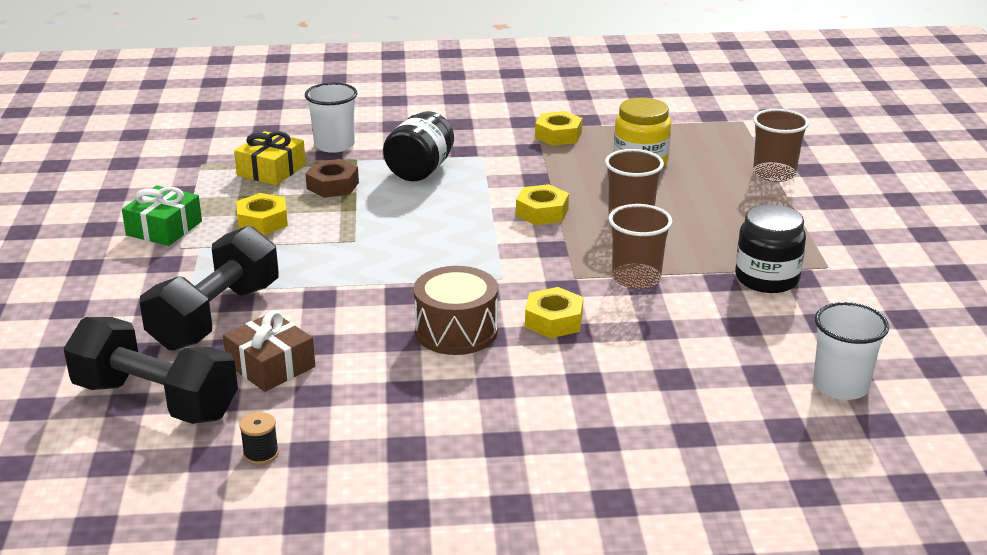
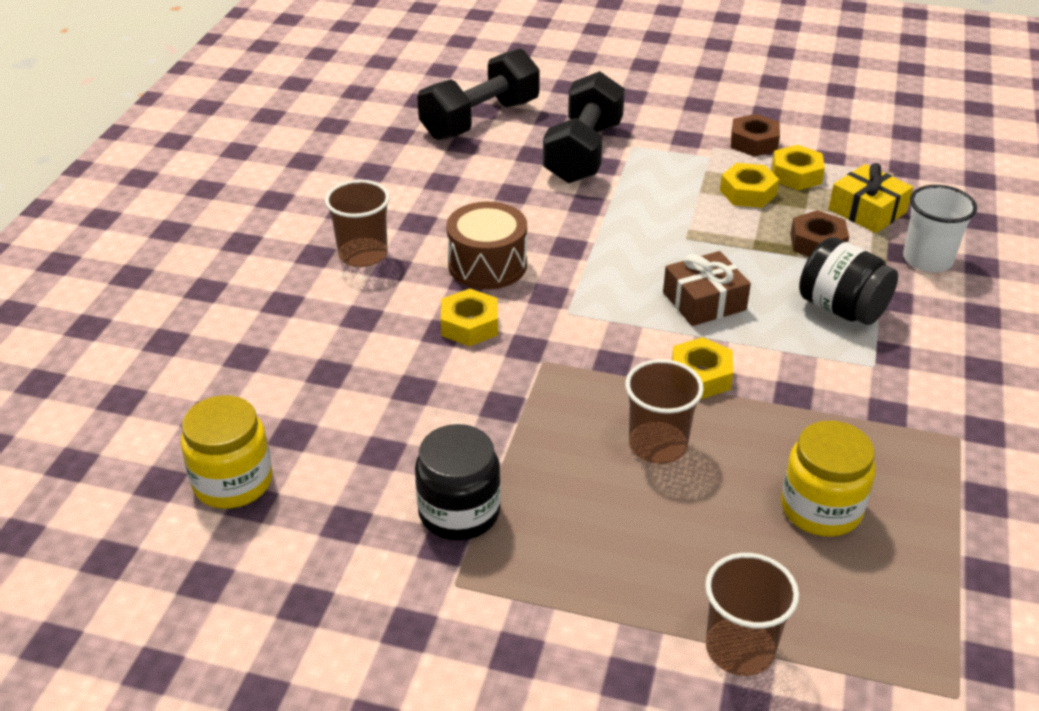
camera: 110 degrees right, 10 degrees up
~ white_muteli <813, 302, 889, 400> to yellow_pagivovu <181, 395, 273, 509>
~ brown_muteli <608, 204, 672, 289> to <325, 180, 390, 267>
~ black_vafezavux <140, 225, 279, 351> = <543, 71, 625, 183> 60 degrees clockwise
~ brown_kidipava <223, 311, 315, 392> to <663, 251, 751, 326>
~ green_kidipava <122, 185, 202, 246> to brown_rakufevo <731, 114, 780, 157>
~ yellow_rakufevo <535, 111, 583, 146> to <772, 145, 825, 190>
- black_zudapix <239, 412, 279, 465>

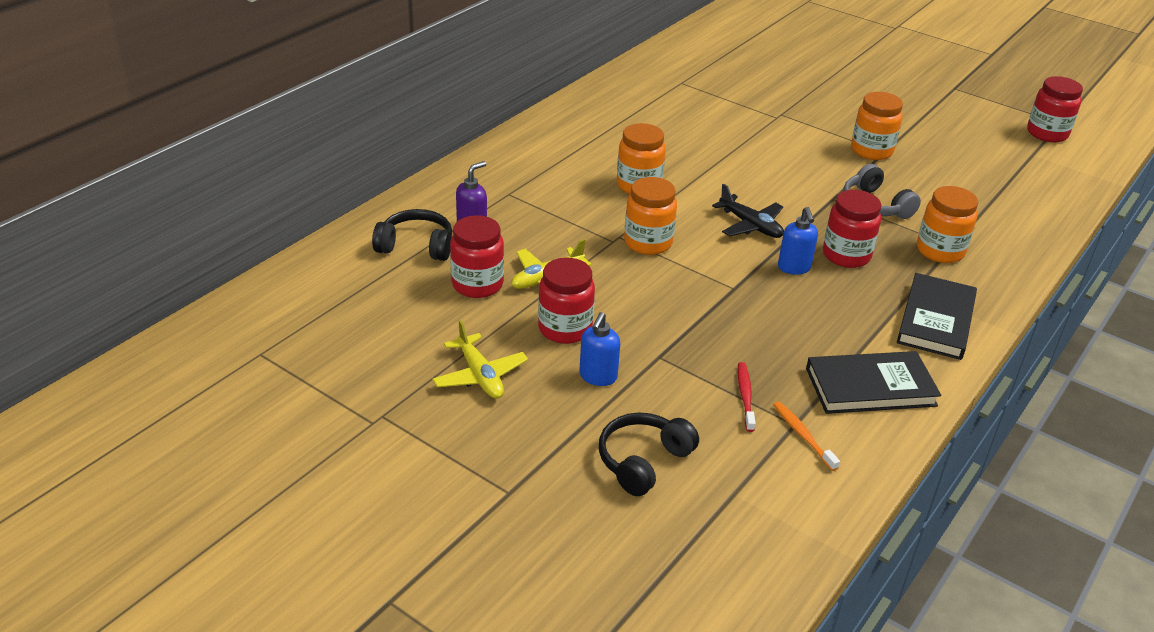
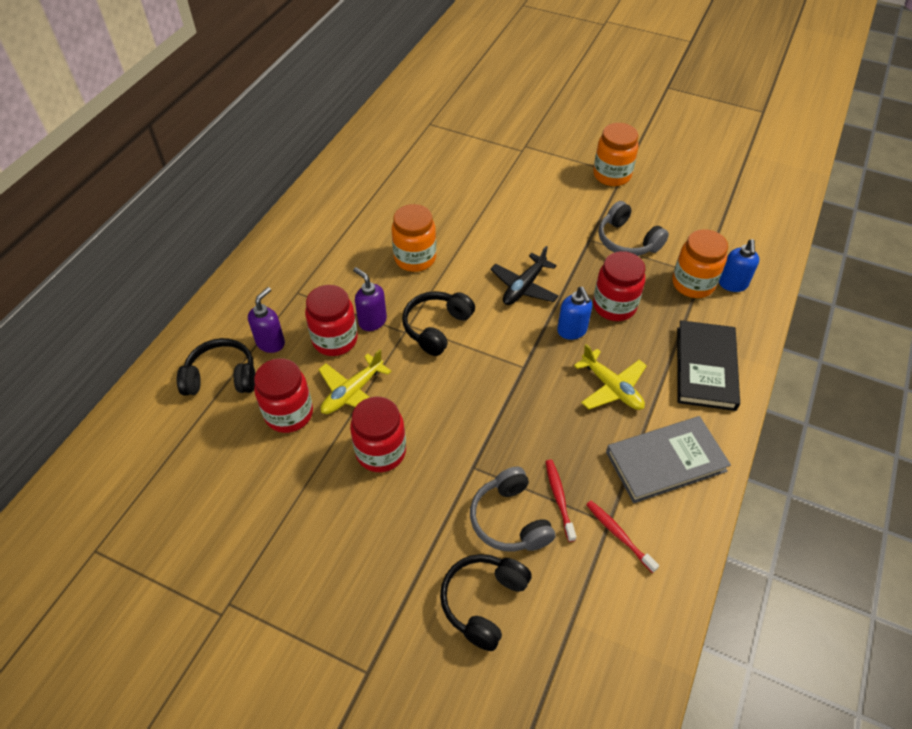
camera: 10 degrees left, 15 degrees up
~ red_pagivovu <1027, 76, 1083, 142> to <305, 285, 358, 356>
+ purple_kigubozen <353, 267, 387, 331>
~ orange_pagivovu <624, 177, 677, 255> to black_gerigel <402, 291, 475, 356>
+ grey_gerigel <470, 466, 556, 552>
~ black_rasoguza <712, 184, 784, 238> = <490, 246, 559, 305> 90 degrees clockwise
~ yellow_rasoguza <432, 320, 528, 399> to <574, 344, 647, 410>
~ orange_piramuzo <773, 401, 840, 471> to red_piramuzo <586, 501, 659, 573>
~ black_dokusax <806, 351, 941, 414> to grey_dokusax <606, 416, 731, 503>
~ blue_kigubozen <579, 312, 620, 386> to <719, 239, 759, 292>

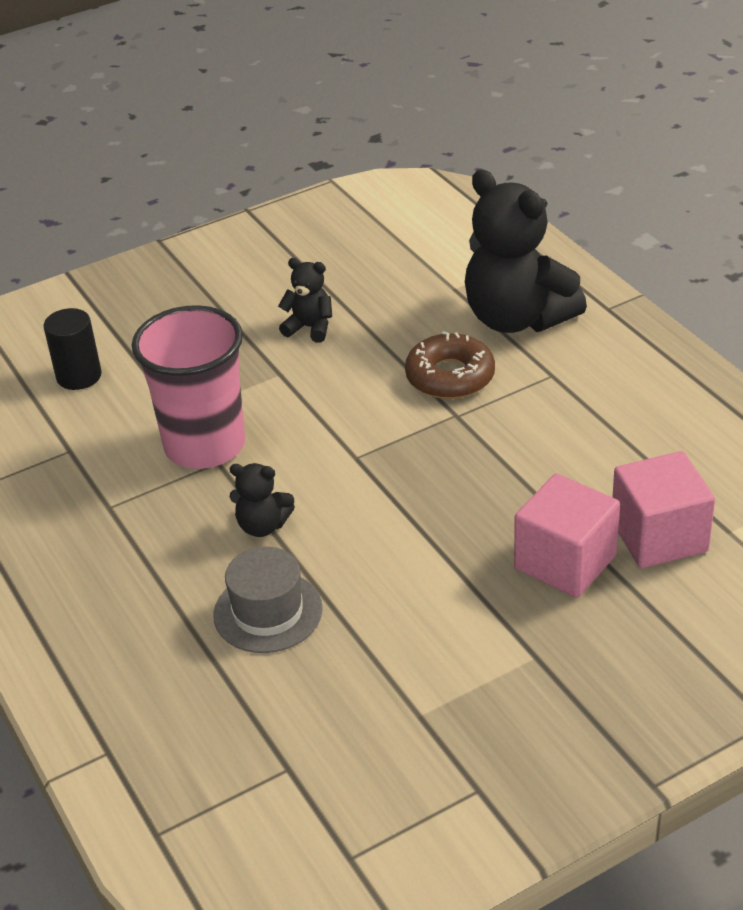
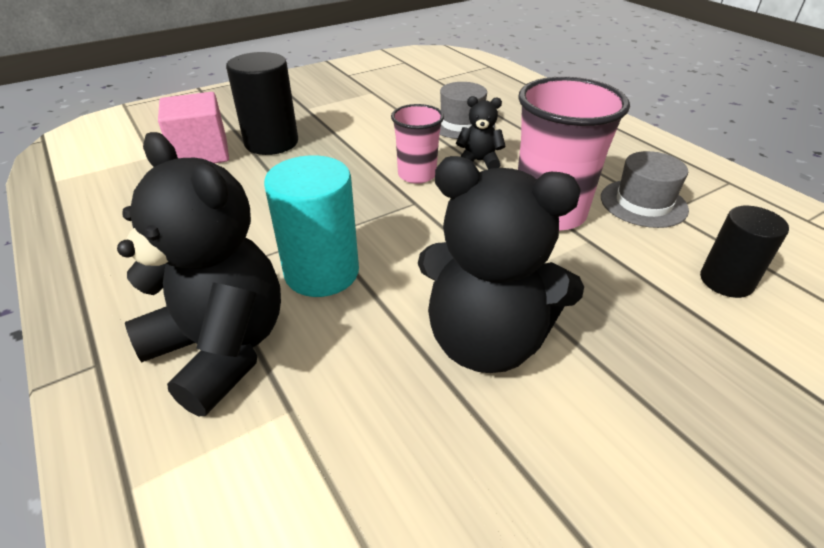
camera: 175 degrees right, 0 degrees up
~ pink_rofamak <514, 473, 620, 598> to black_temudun <226, 52, 298, 155>
~ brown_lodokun <405, 331, 495, 399> to turquoise_temudun <264, 155, 359, 297>
+ pink_muteli <391, 104, 444, 184>
~ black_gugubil <278, 258, 332, 343> = <418, 156, 584, 373> x2.16
+ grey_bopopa <601, 151, 689, 228>

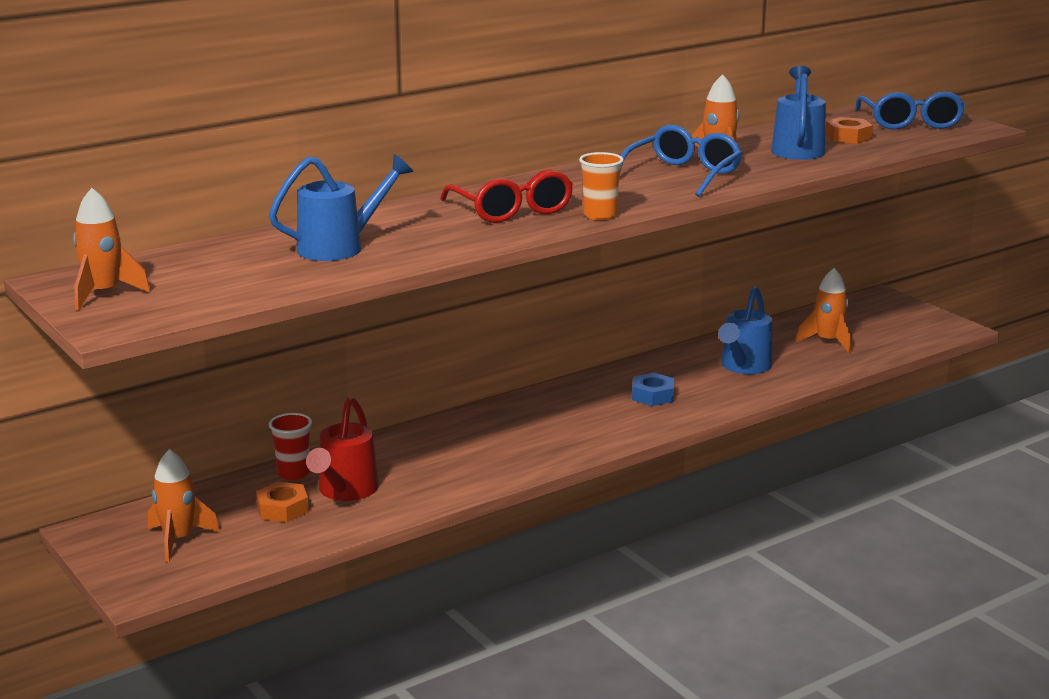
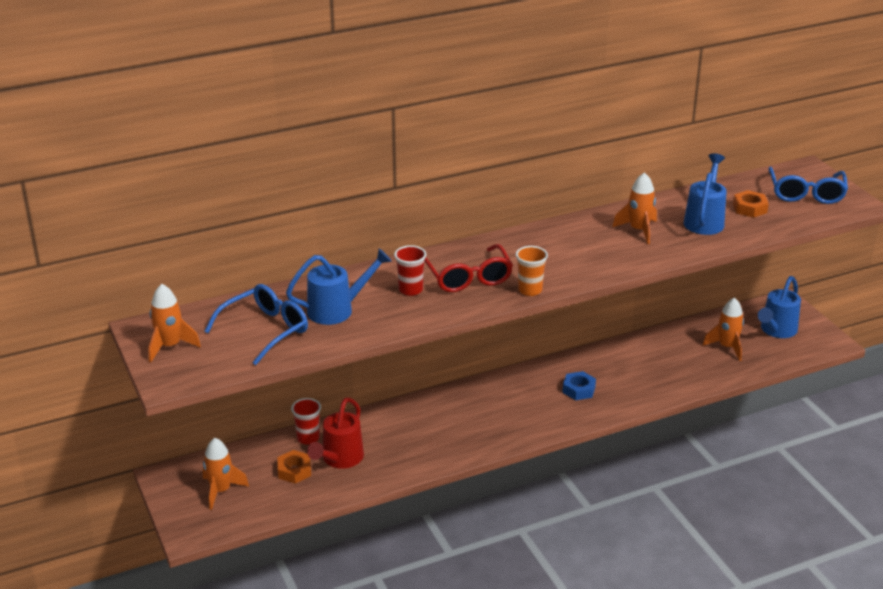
camera: 10 degrees right, 10 degrees up
~ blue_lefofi <620, 125, 742, 197> to <204, 284, 308, 365>
+ red_muteli <394, 245, 426, 296>
~ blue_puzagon <718, 286, 772, 374> to <758, 276, 801, 338>

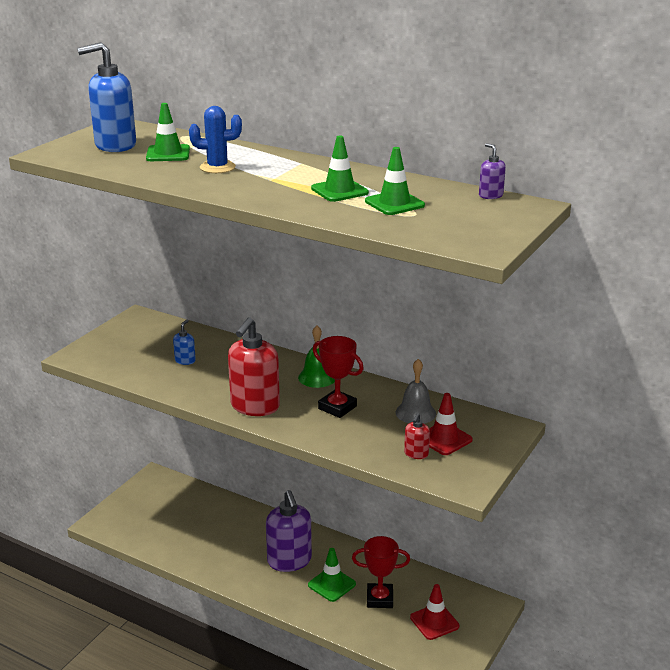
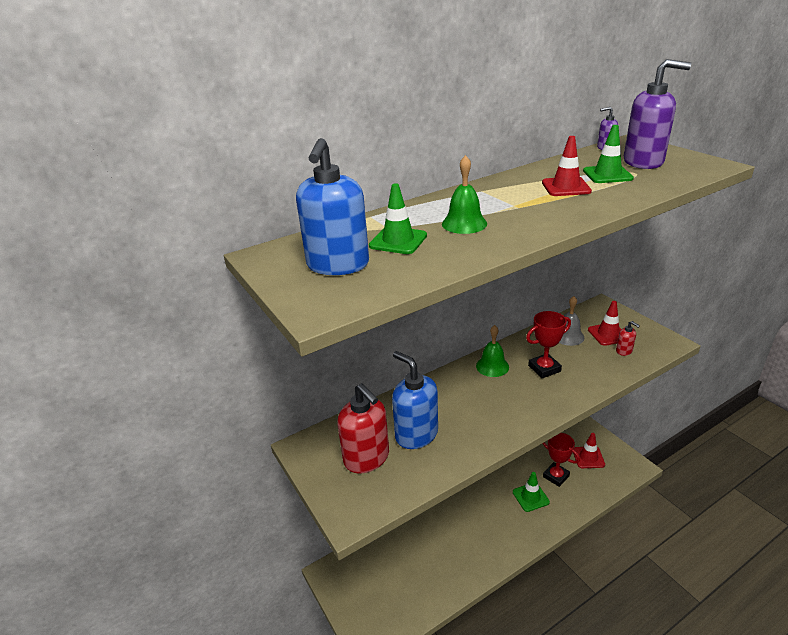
camera: 60 degrees left, 5 degrees up
~ red_kigubozen <228, 317, 280, 416> to <337, 383, 389, 473>
~ blue_kigubozen <173, 319, 196, 365> = <392, 351, 438, 449> x2.20
~ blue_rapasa <189, 106, 242, 173> to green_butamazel <442, 155, 487, 234>
~ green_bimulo <311, 136, 369, 202> to red_bimulo <542, 136, 592, 196>
~ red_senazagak <352, 536, 410, 608> = <542, 433, 580, 487> 75 degrees counterclockwise
~ purple_kigubozen <266, 490, 312, 572> to <624, 59, 691, 169>

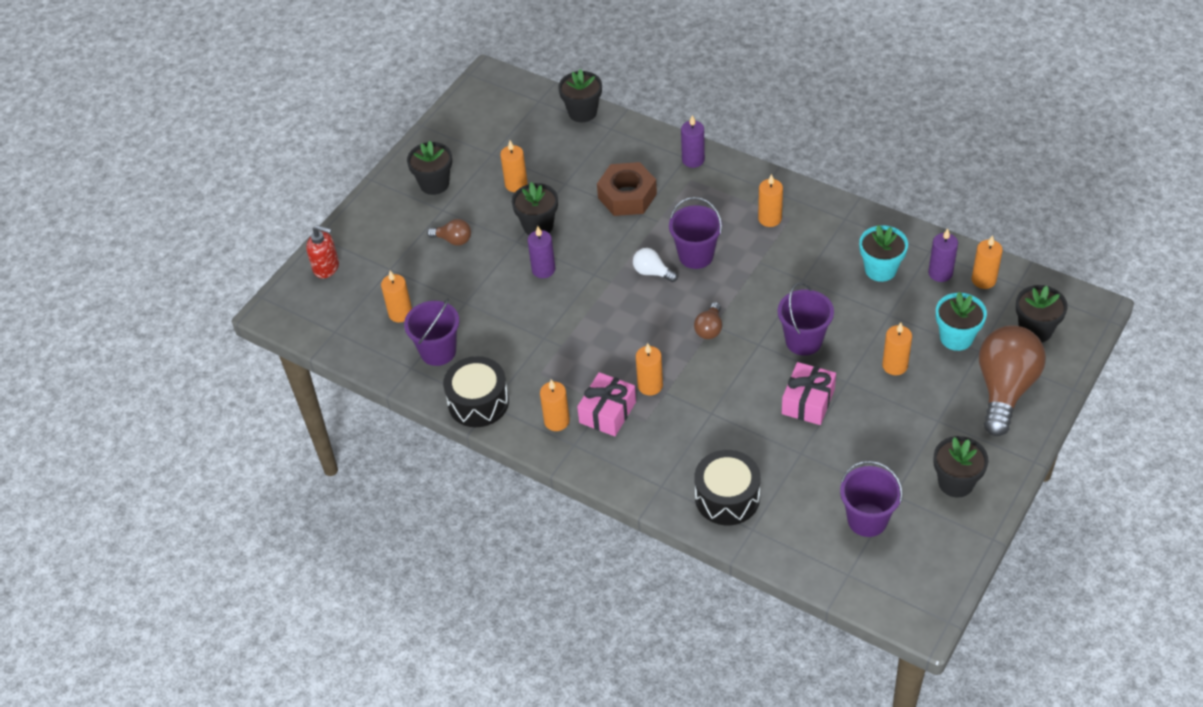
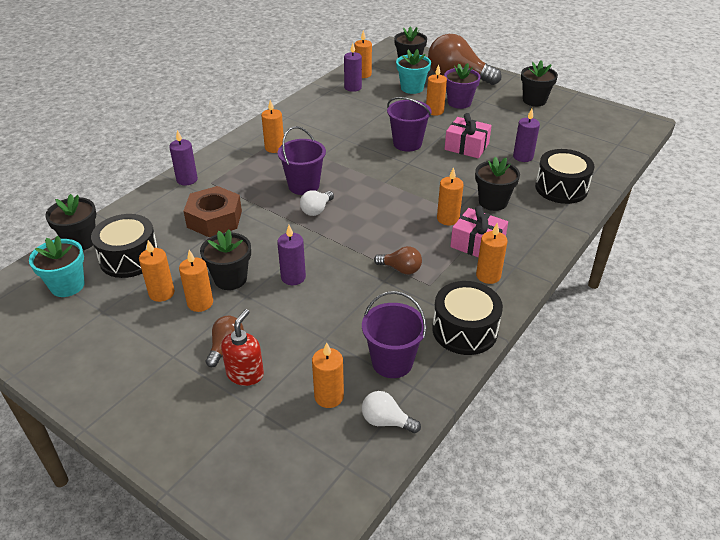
camera: 90 degrees left, 10 degrees down
~ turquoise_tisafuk <859, 225, 908, 282> to <29, 236, 85, 297>
+ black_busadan <91, 214, 158, 278>
+ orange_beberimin <179, 250, 213, 312>
~ red_kigubozen <306, 225, 339, 278> to <221, 309, 264, 386>
+ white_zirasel <362, 391, 421, 433>
~ brown_zirasel <694, 302, 722, 339> to <374, 246, 422, 274>
+ purple_tisafuk <444, 63, 481, 109>
~ black_tisafuk <407, 141, 452, 195> to <475, 157, 520, 211>
+ purple_beberimin <513, 109, 540, 162>
- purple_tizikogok <840, 461, 903, 537>

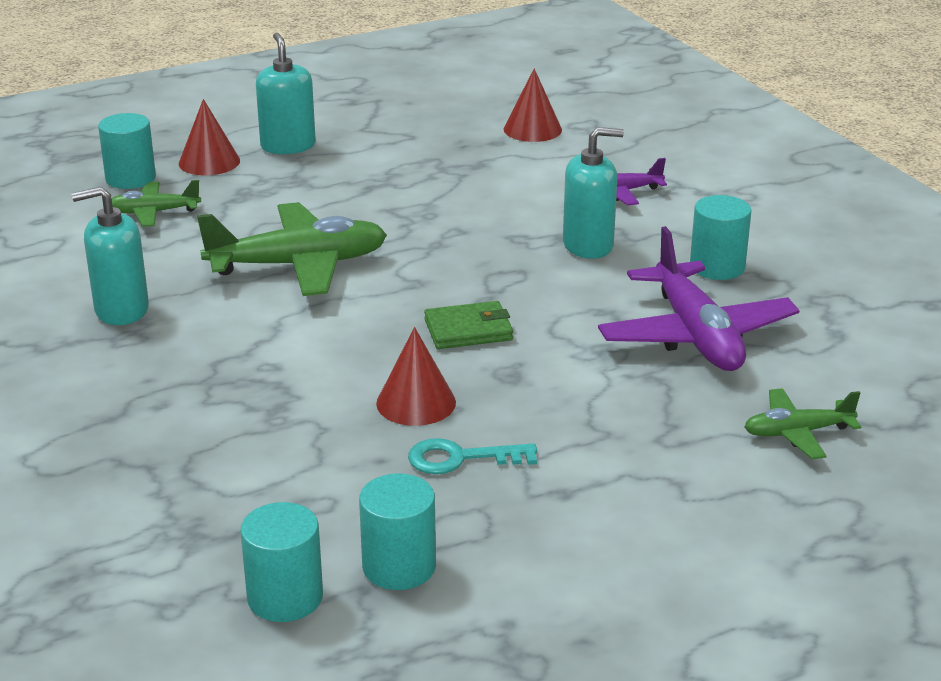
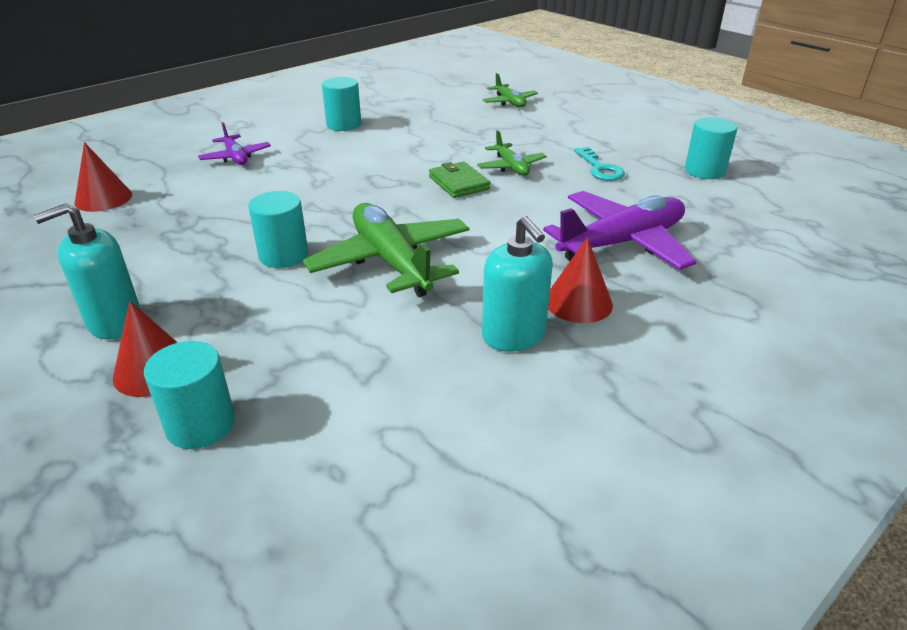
camera: 105 degrees left, 5 degrees up
~ turquoise_temudun <240, 502, 323, 622> to <248, 191, 308, 268>
~ green_rasoguza <112, 180, 201, 227> to <477, 130, 547, 176>
~ purple_rasoguza <598, 226, 799, 371> to <543, 191, 697, 270>
~ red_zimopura <376, 327, 456, 426> to <548, 237, 613, 323>
- turquoise_kigubozen <563, 127, 624, 259>

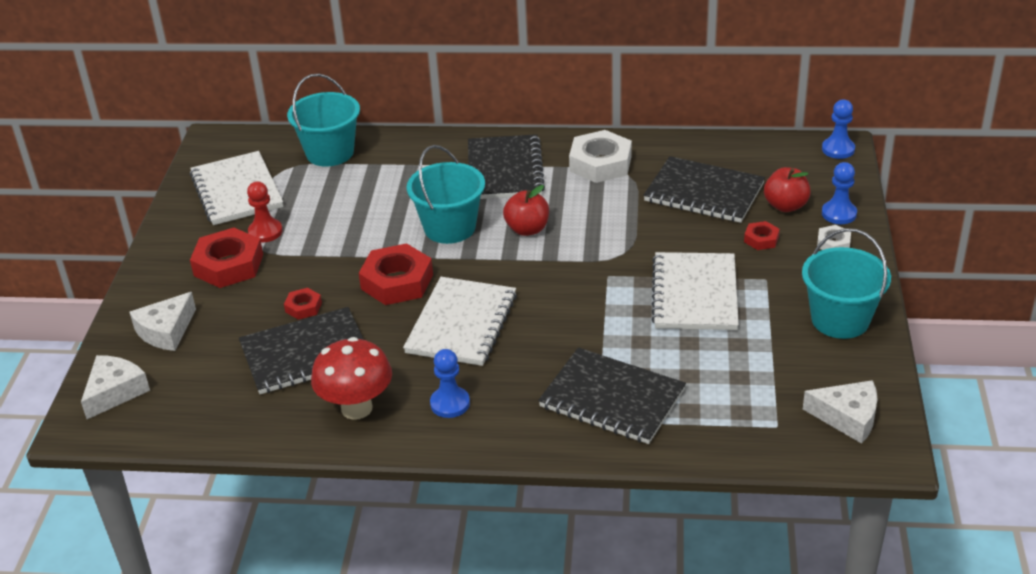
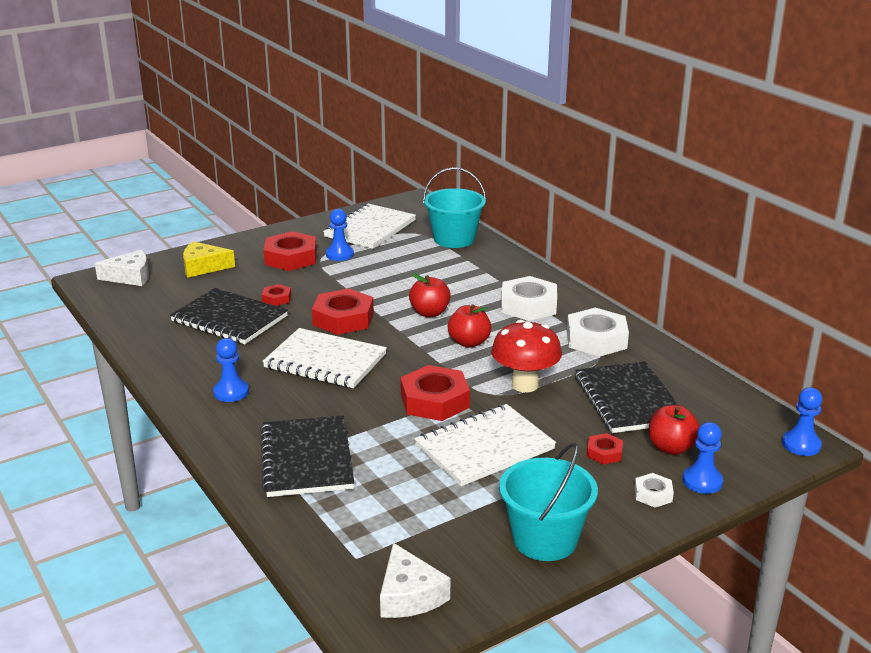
camera: 50 degrees right, 10 degrees down
~ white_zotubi <130, 292, 196, 351> to yellow_zotubi <183, 241, 235, 278>
~ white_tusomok <403, 277, 517, 366> = <262, 328, 387, 388> 45 degrees clockwise
~ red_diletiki <247, 181, 283, 243> to blue_diletiki <326, 209, 354, 261>
+ red_rakufevo <400, 365, 470, 421>
~ turquoise_tizikogok <407, 145, 485, 244> to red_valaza <409, 273, 451, 317>
~ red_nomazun <311, 337, 392, 420> to <491, 320, 562, 392>
~ black_tusomok <468, 134, 545, 199> to white_rakufevo <501, 276, 557, 321>

